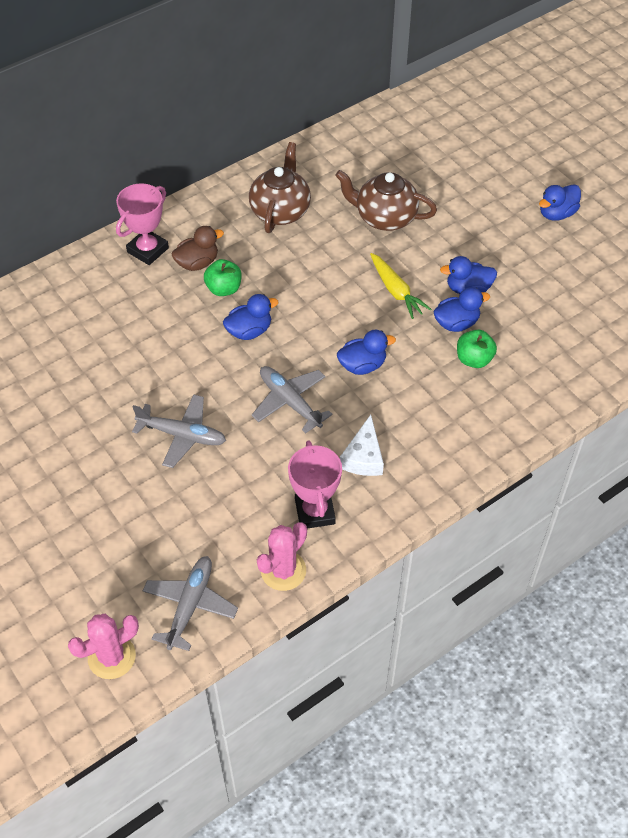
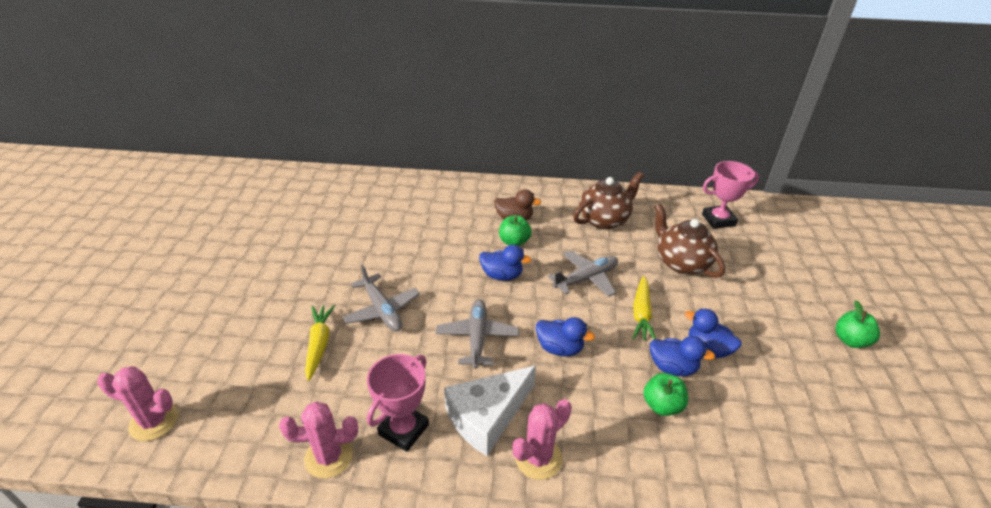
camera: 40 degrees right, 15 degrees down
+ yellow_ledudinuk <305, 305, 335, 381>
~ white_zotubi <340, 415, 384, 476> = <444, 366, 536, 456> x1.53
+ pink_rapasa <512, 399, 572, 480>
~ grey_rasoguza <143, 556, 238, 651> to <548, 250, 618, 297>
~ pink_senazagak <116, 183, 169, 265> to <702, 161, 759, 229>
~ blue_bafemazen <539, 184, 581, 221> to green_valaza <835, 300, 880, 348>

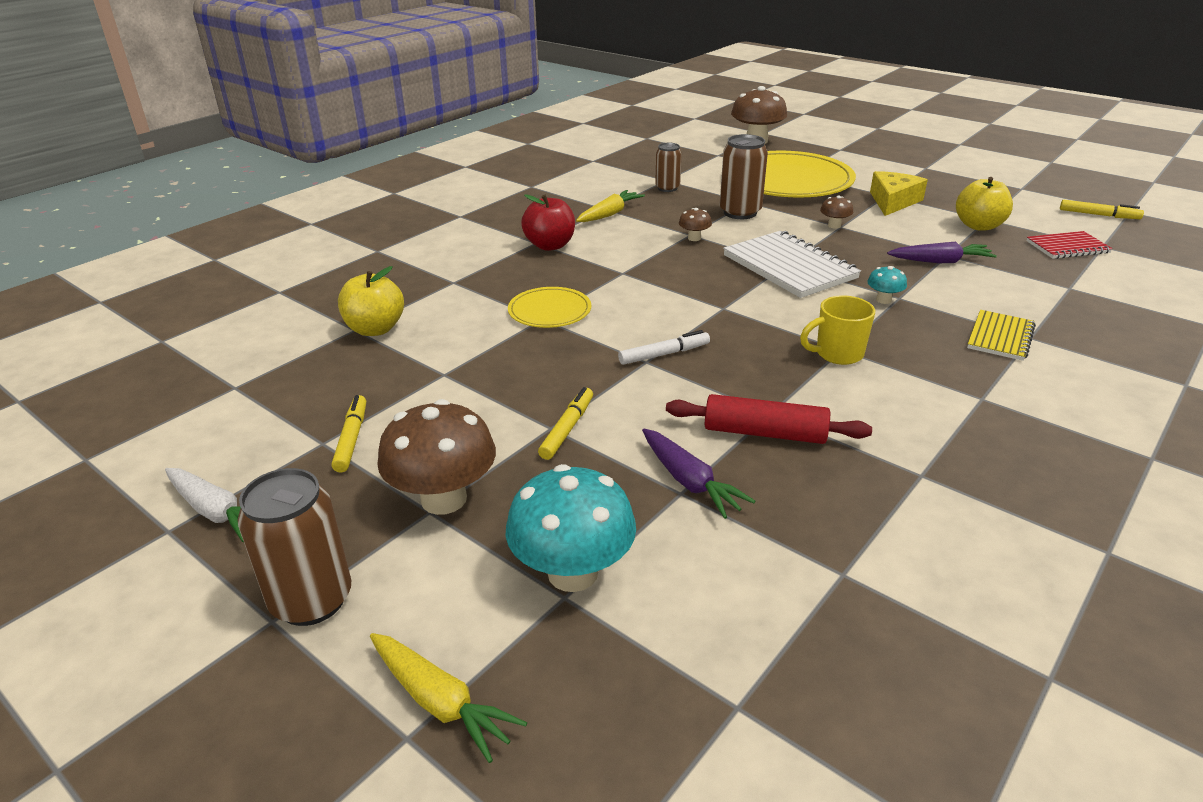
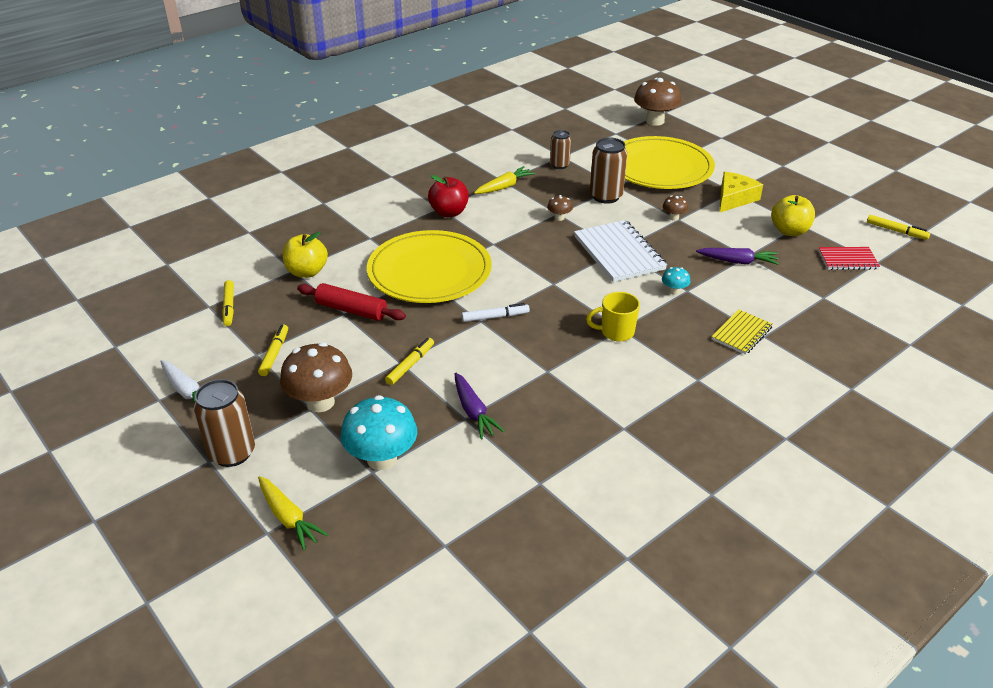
camera: 10 degrees right, 5 degrees up
+ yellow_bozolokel <222, 280, 234, 326>
~ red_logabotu <666, 394, 872, 444> to <297, 283, 406, 321>
~ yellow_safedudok <508, 287, 591, 328> = <367, 230, 492, 303> x2.07

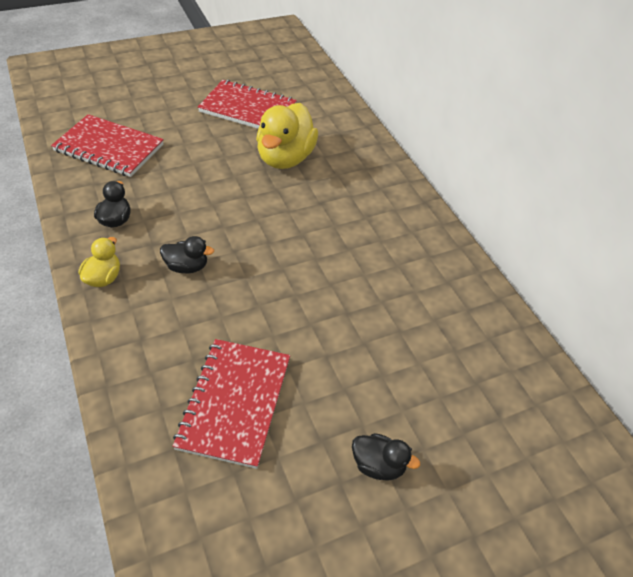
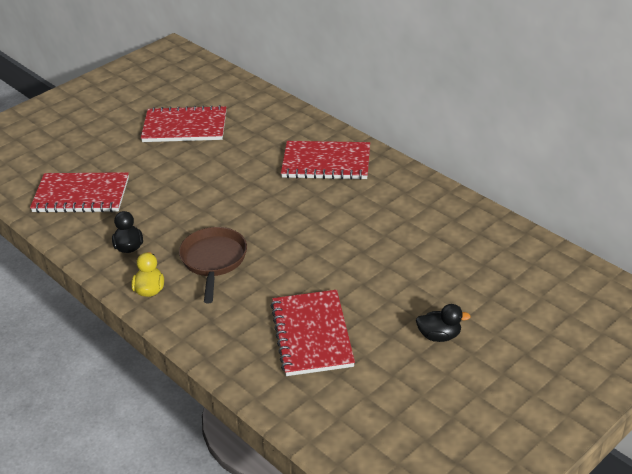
camera: 15 degrees left, 10 degrees down
~ black_bafemazen <160, 236, 214, 274> to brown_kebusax <179, 227, 247, 303>
+ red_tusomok <281, 141, 370, 180>
- yellow_bafemazen <256, 103, 318, 169>

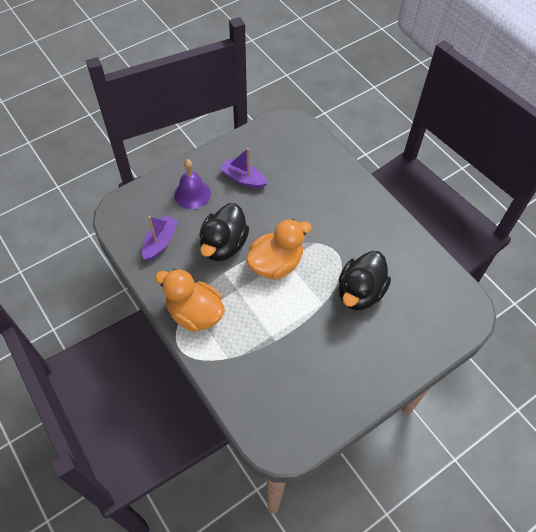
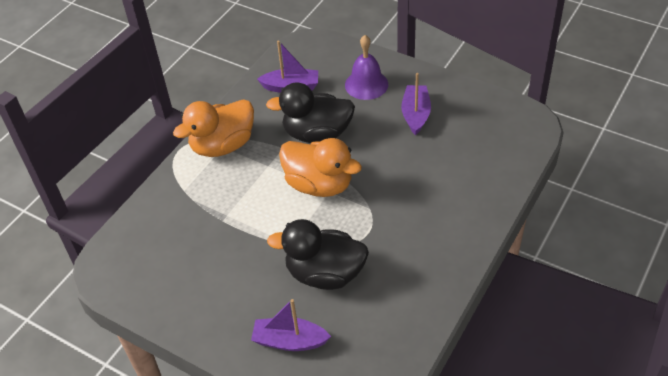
camera: 70 degrees right, 10 degrees down
~ orange_bafemazen <155, 269, 225, 332> = <173, 99, 254, 157> 135 degrees counterclockwise
+ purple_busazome <251, 299, 331, 351>

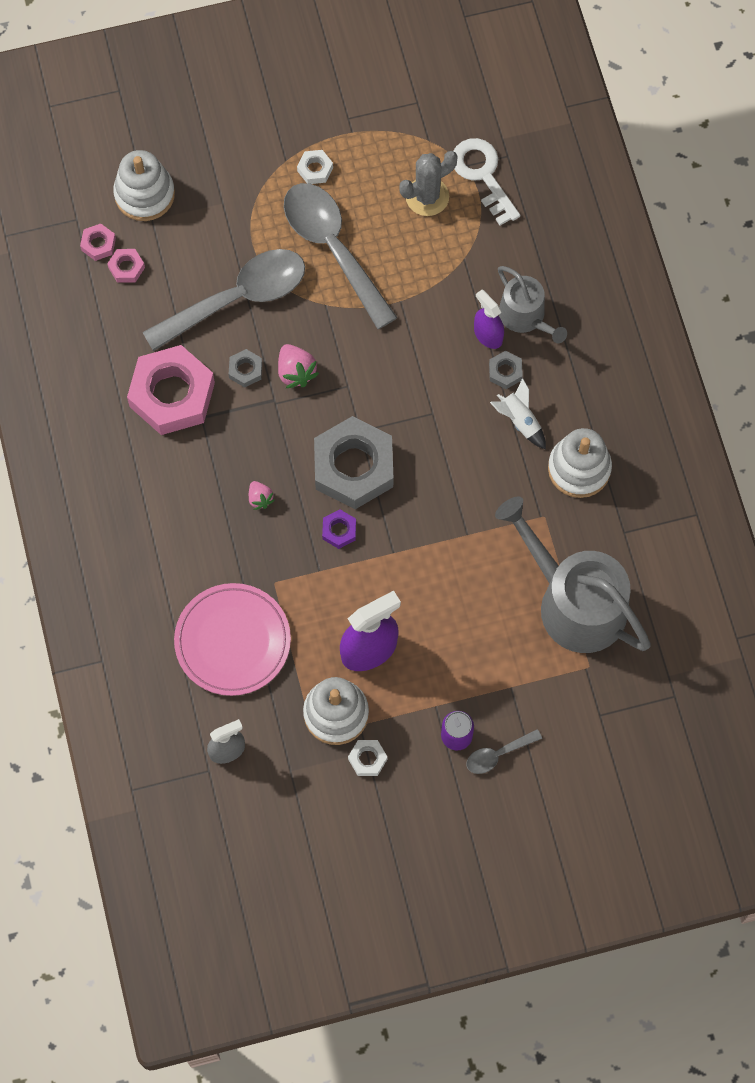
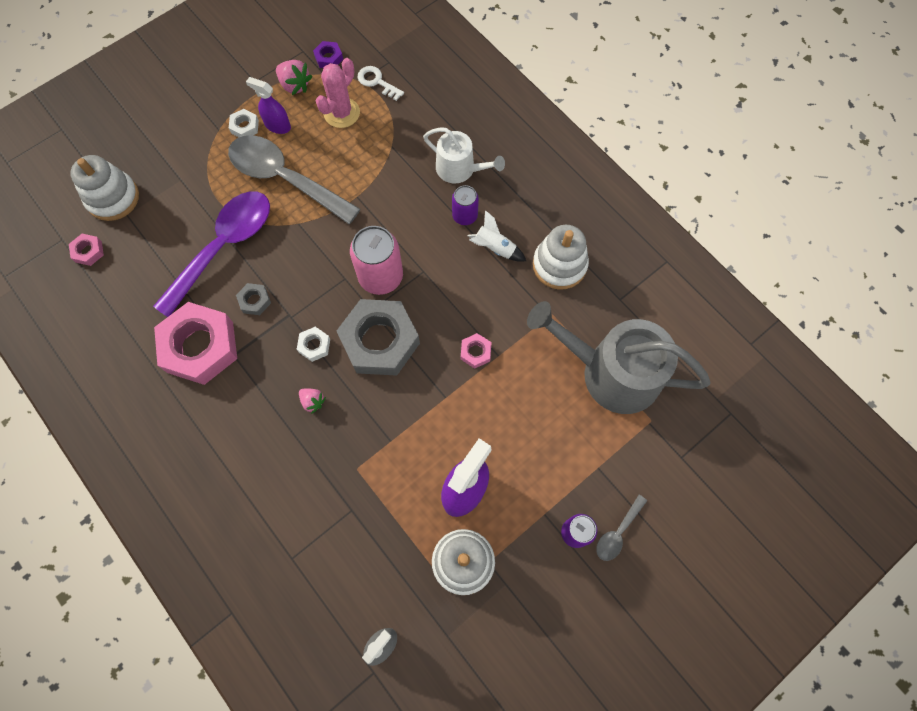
camera: 25 degrees left, 0 degrees up
~ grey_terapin <143, 249, 305, 351> to purple_terapin <153, 192, 270, 317>
~ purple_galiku <474, 290, 504, 349> to <246, 77, 291, 134>
~ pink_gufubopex <278, 344, 319, 388> to <276, 60, 312, 95>
~ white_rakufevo <348, 740, 387, 776> to <297, 327, 330, 362>
~ purple_rakufevo <322, 509, 356, 549> to <313, 41, 343, 68>
~ grey_rapasa <399, 151, 458, 216> to pink_rapasa <316, 58, 360, 128>
+ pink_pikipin <350, 226, 403, 295>
~ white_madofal <453, 138, 520, 225> = <358, 66, 404, 101> x0.64
~ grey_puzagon <498, 266, 567, 343> to white_puzagon <423, 127, 505, 183>
~ grey_rakufevo <489, 351, 523, 389> to purple_pikipin <452, 185, 479, 225>
~ pink_rakufevo <107, 249, 145, 283> to <461, 333, 491, 369>
- pink_safedudok <174, 583, 291, 696>

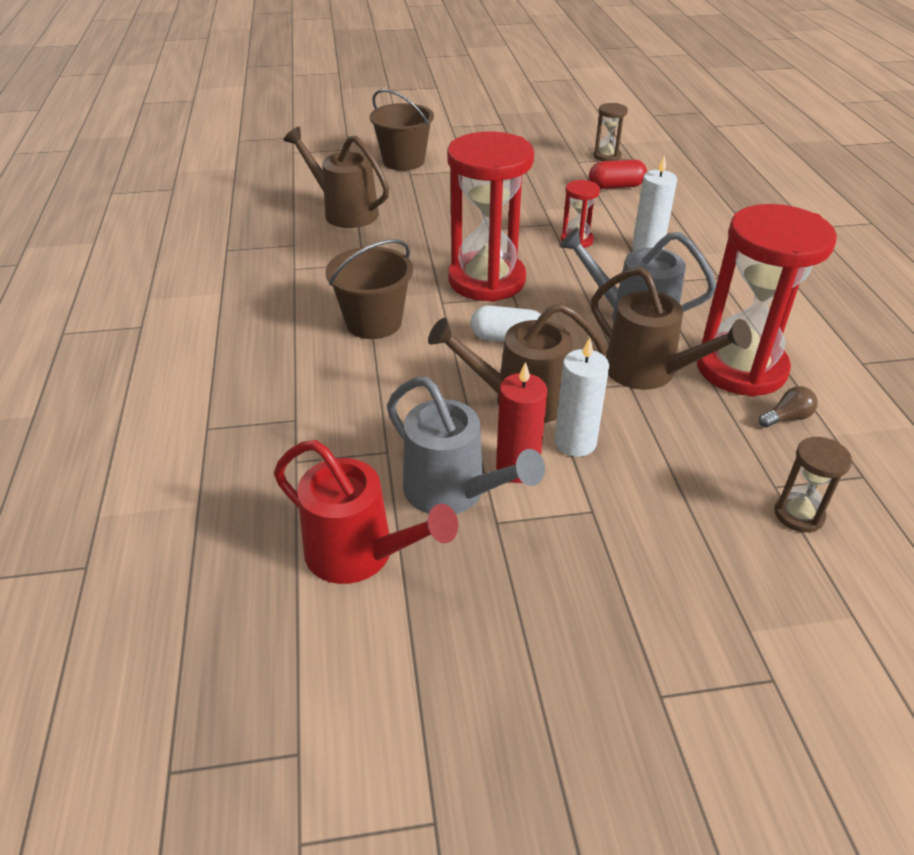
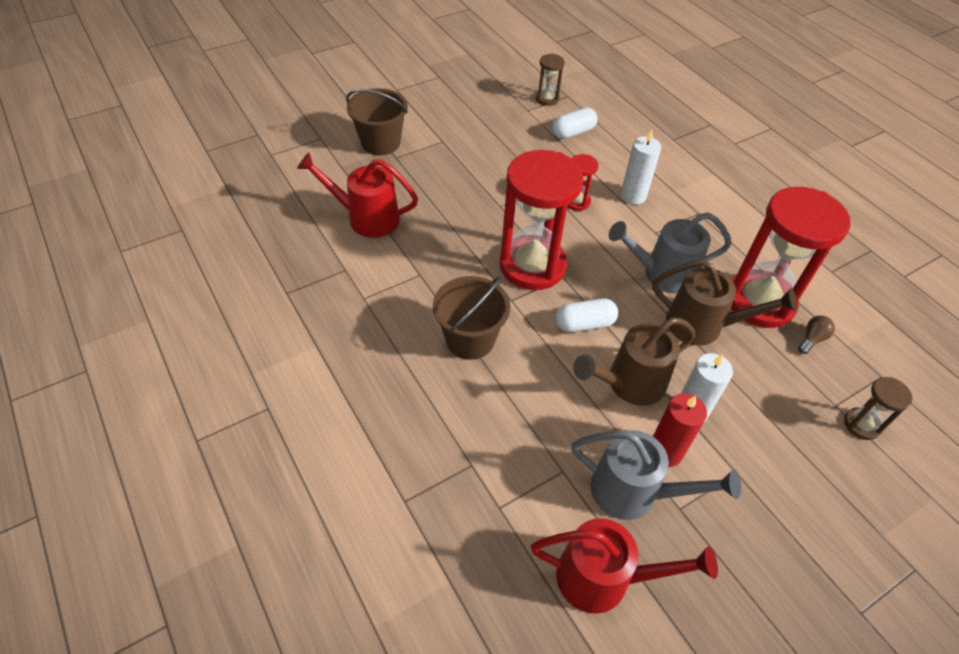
camera: 25 degrees left, 10 degrees up
~ brown_puzagon <284, 127, 389, 228> to red_puzagon <297, 153, 418, 238>
~ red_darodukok <589, 159, 647, 189> to white_darodukok <552, 107, 598, 139>

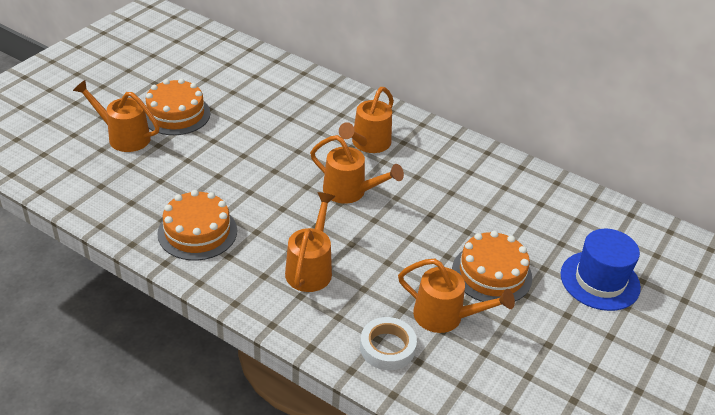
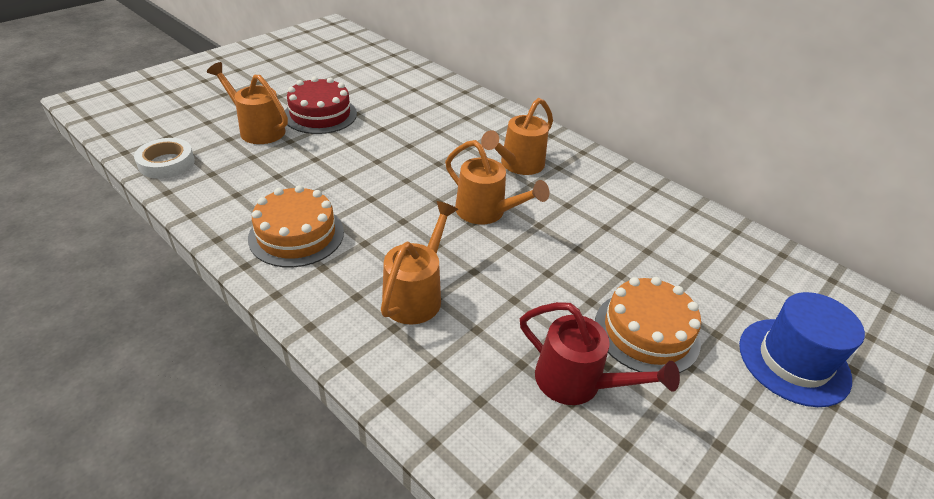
camera: 10 degrees right, 0 degrees up
~ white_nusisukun <360, 317, 417, 370> to <134, 138, 195, 179>
~ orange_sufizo <146, 78, 210, 135> to red_sufizo <285, 77, 357, 134>
~ orange_puzagon <398, 259, 515, 333> to red_puzagon <520, 302, 680, 405>

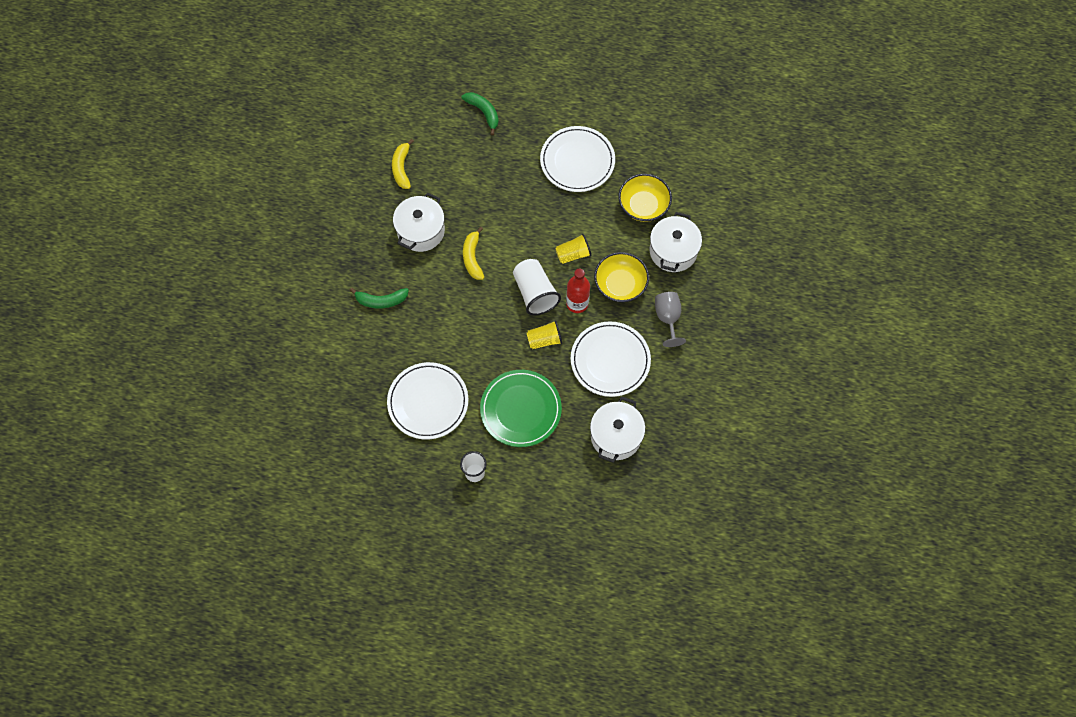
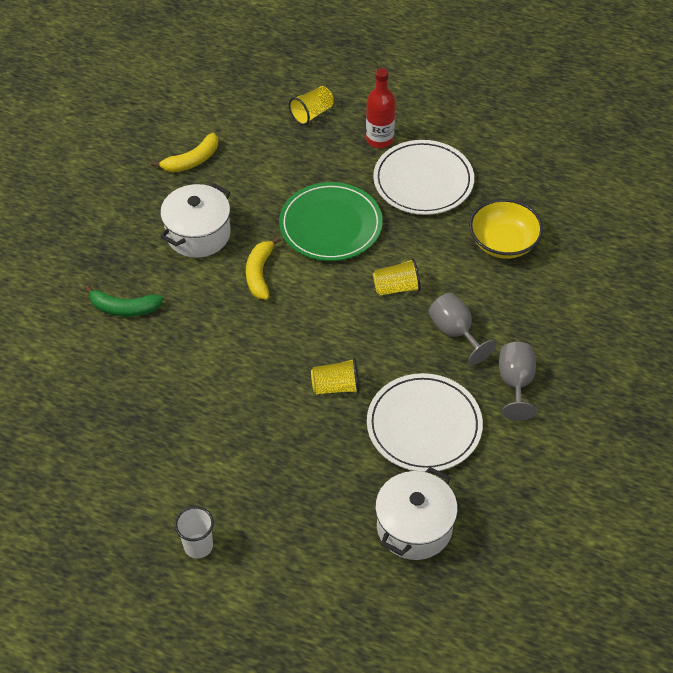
camera: 10 degrees right, 15 degrees down
~ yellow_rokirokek <392, 139, 414, 189> = <151, 133, 218, 172> 135 degrees counterclockwise
~ green_safedudok <480, 370, 562, 447> to <279, 182, 383, 261>
~ green_rokirokek <461, 92, 499, 135> to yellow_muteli <289, 86, 334, 125>
~ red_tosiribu <566, 268, 590, 313> to <366, 68, 396, 148>
~ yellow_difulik <594, 252, 649, 302> to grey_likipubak <428, 293, 496, 365>
- white_safedudok <387, 362, 468, 440>
- white_muteli <513, 259, 561, 316>
- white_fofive <649, 212, 702, 272>

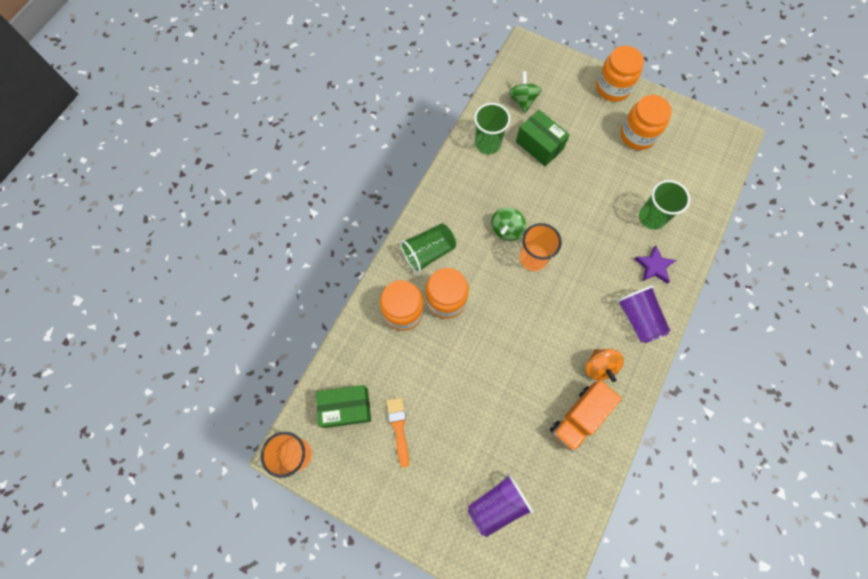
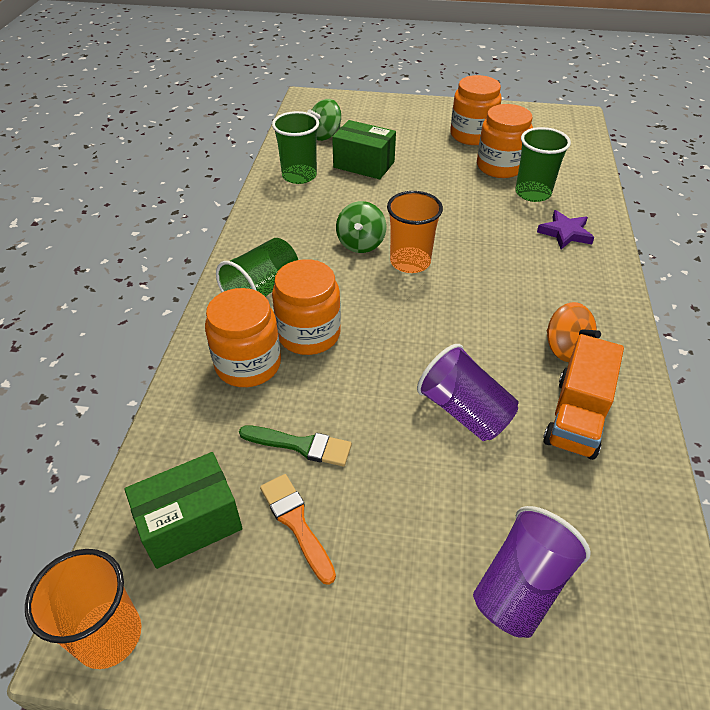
camera: 20 degrees left, 25 degrees down
+ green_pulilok <239, 425, 352, 466>
~ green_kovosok <508, 71, 542, 113> = <307, 99, 341, 141> 105 degrees counterclockwise
~ purple_muteli <616, 285, 671, 343> to <417, 344, 519, 441>
~ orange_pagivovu <596, 46, 644, 102> to <477, 104, 533, 178>

